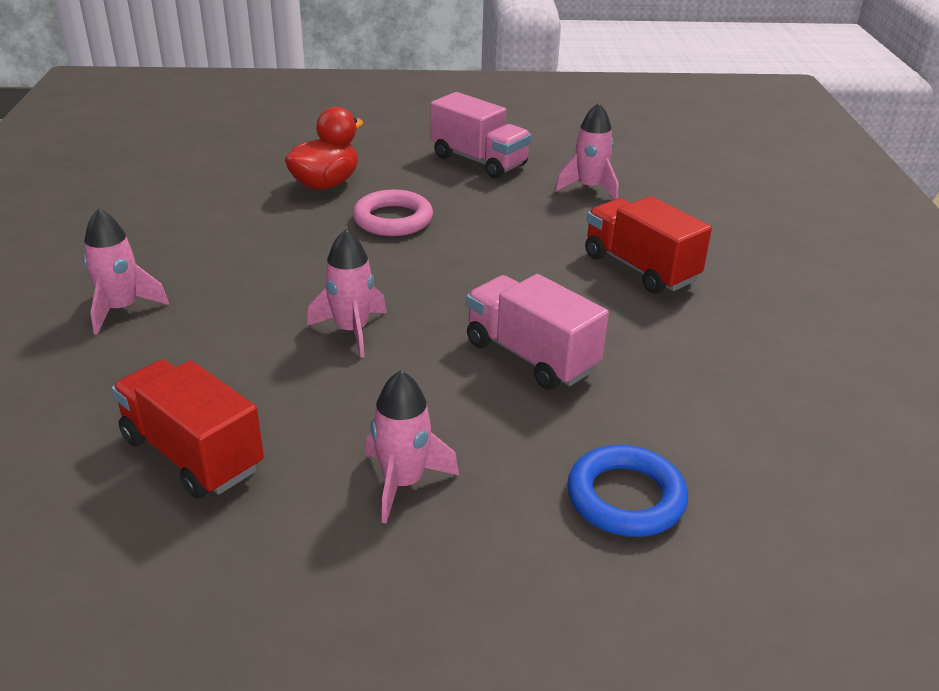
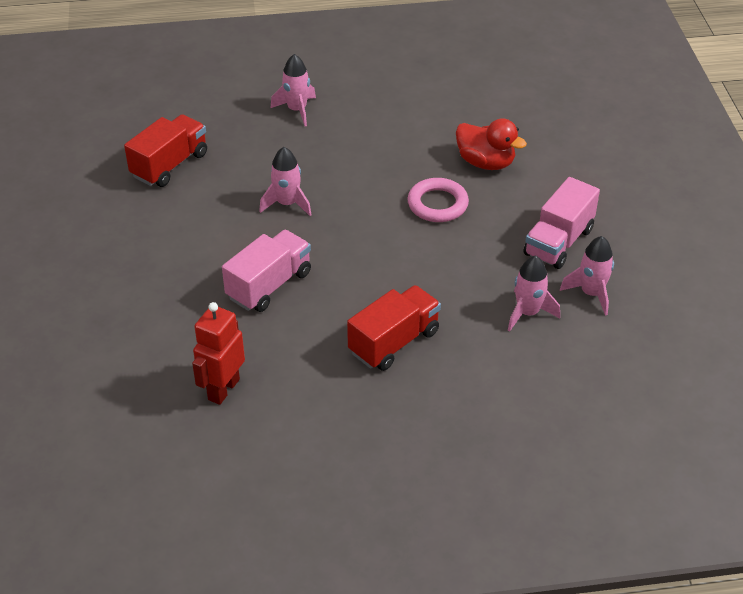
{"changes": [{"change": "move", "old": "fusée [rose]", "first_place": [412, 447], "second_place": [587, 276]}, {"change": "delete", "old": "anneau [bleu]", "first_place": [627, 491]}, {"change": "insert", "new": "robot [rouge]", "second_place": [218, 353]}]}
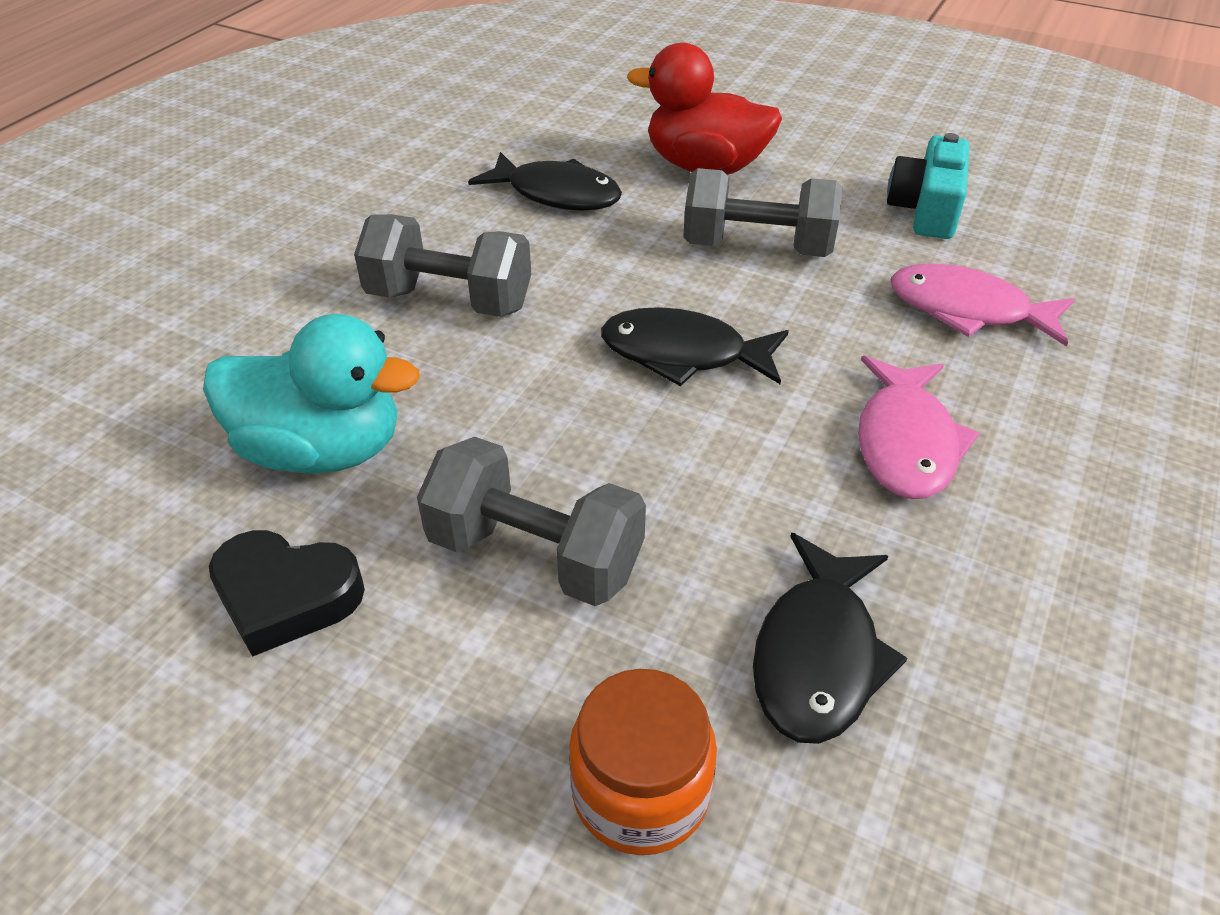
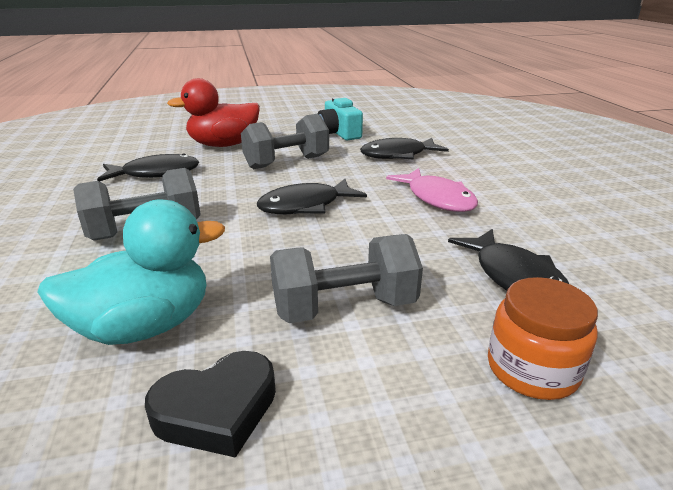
{"changes": [{"change": "recolor", "old": "poisson [rose]", "new": "poisson [noir]", "first_place": [983, 305], "second_place": [404, 149]}]}
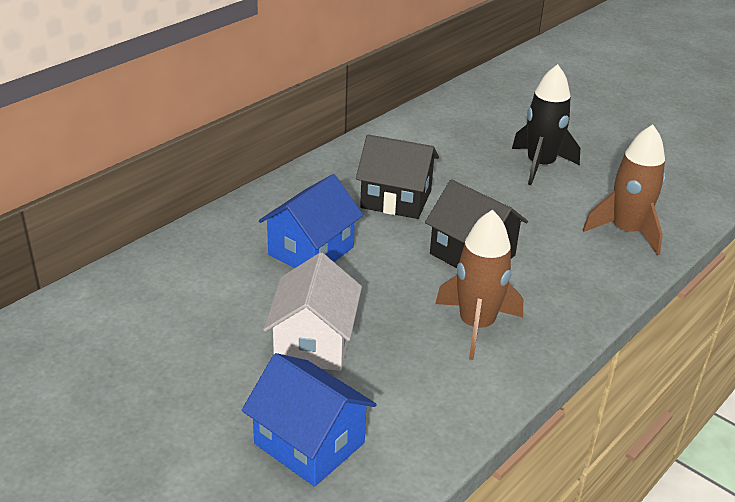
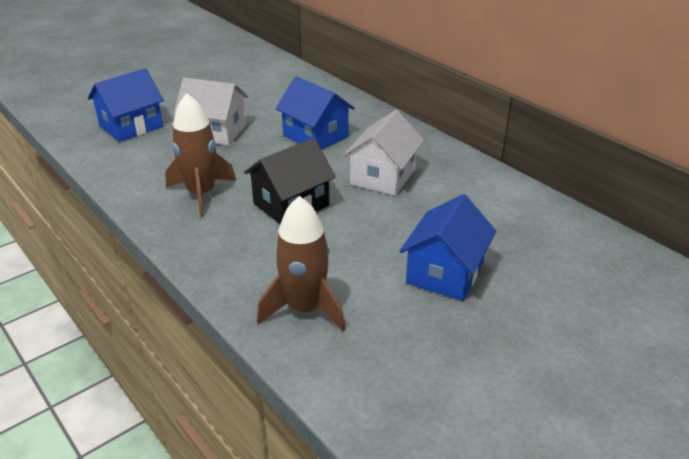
{"changes": [{"change": "replace", "old": "fusée [noir]", "new": "maison [bleu]", "first_place": [546, 124], "second_place": [448, 247]}, {"change": "recolor", "old": "maison [noir]", "new": "maison [blanc]", "first_place": [397, 176], "second_place": [383, 153]}]}
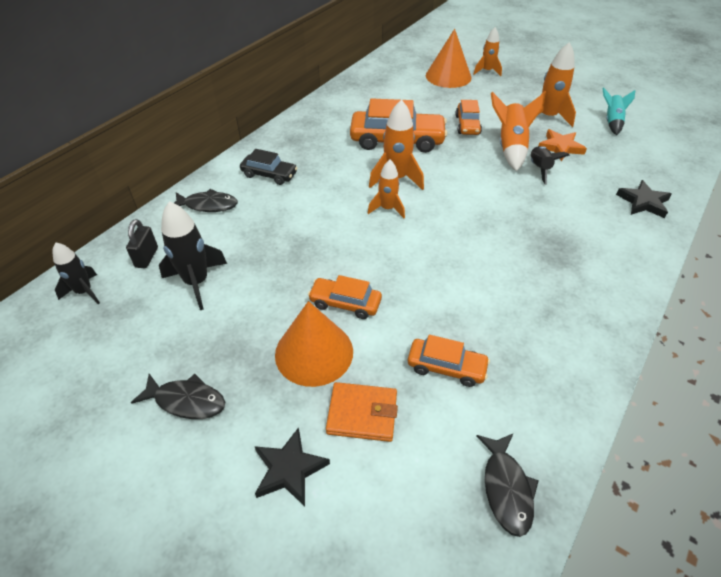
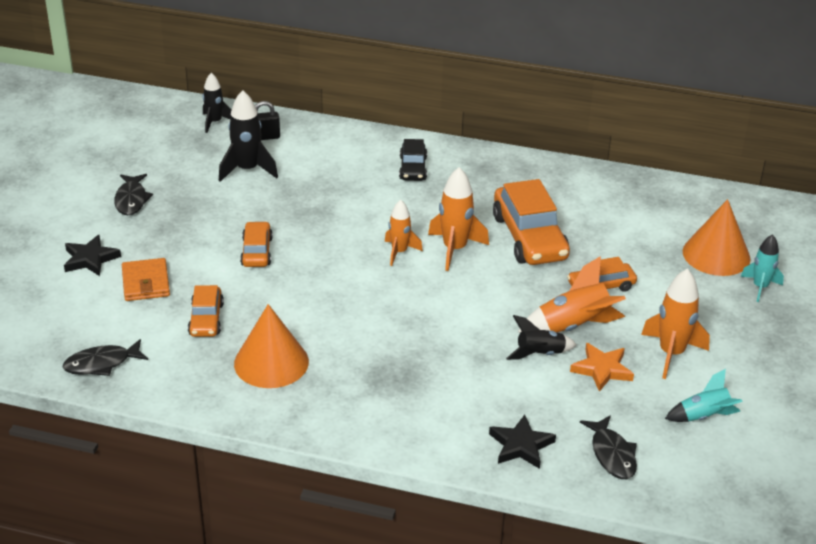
{"changes": [{"change": "recolor", "old": "fusée [orange]", "new": "fusée [turquoise]", "first_place": [488, 51], "second_place": [762, 268]}, {"change": "move", "old": "poisson [noir]", "first_place": [206, 200], "second_place": [608, 447]}, {"change": "move", "old": "cône [orange]", "first_place": [314, 344], "second_place": [271, 346]}]}
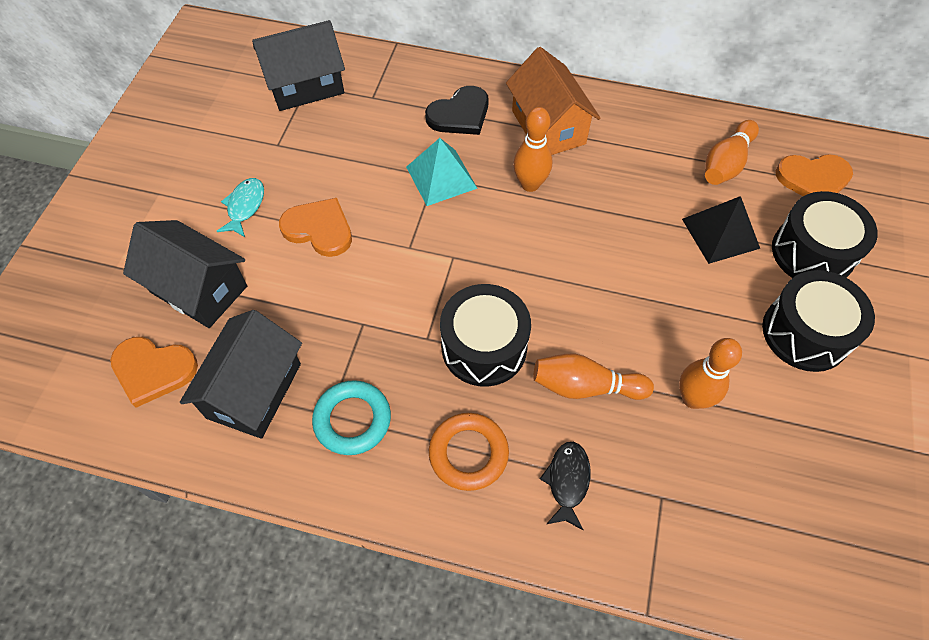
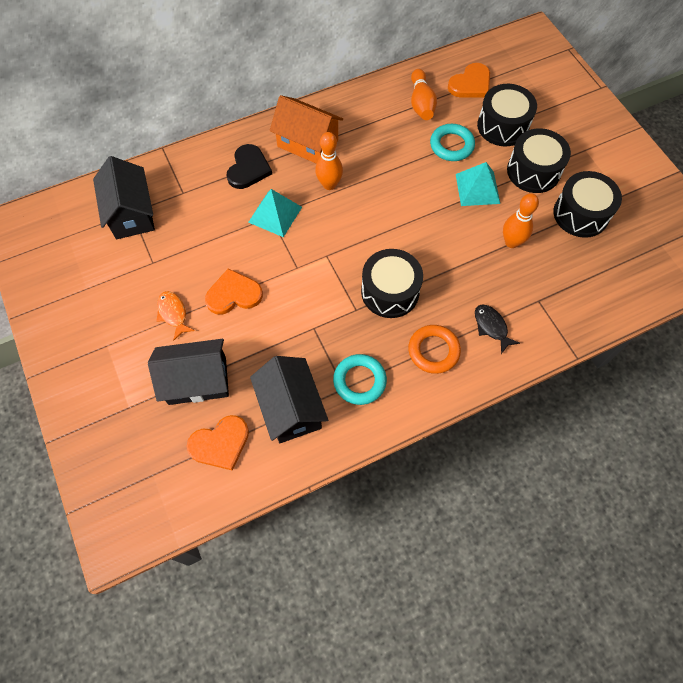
{"changes": [{"change": "rotate", "old": "maison [noir]", "first_place": [298, 65], "second_place": [124, 197], "degrees": -45}, {"change": "recolor", "old": "poisson [turquoise]", "new": "poisson [orange]", "first_place": [240, 207], "second_place": [175, 315]}, {"change": "replace", "old": "pyramide [noir]", "new": "anneau [turquoise]", "first_place": [721, 230], "second_place": [452, 142]}, {"change": "delete", "old": "quille [orange]", "first_place": [593, 377]}, {"change": "insert", "new": "pyramide [turquoise]", "second_place": [478, 184]}, {"change": "insert", "new": "tambour [noir]", "second_place": [587, 204]}]}
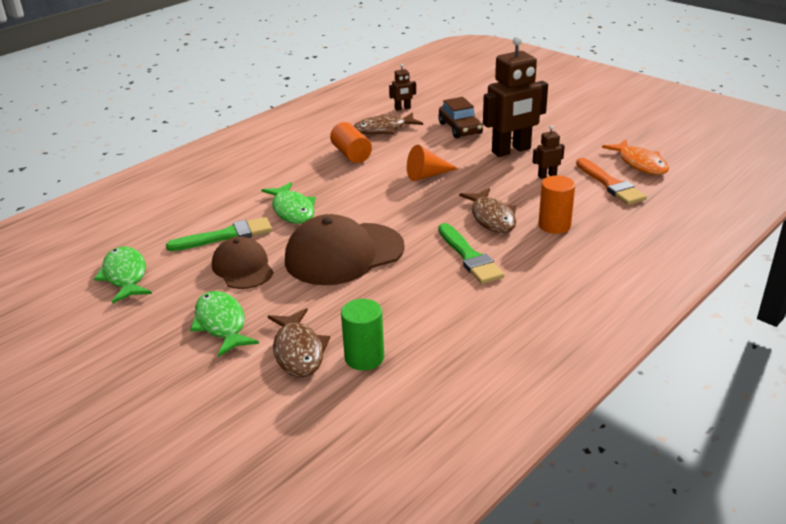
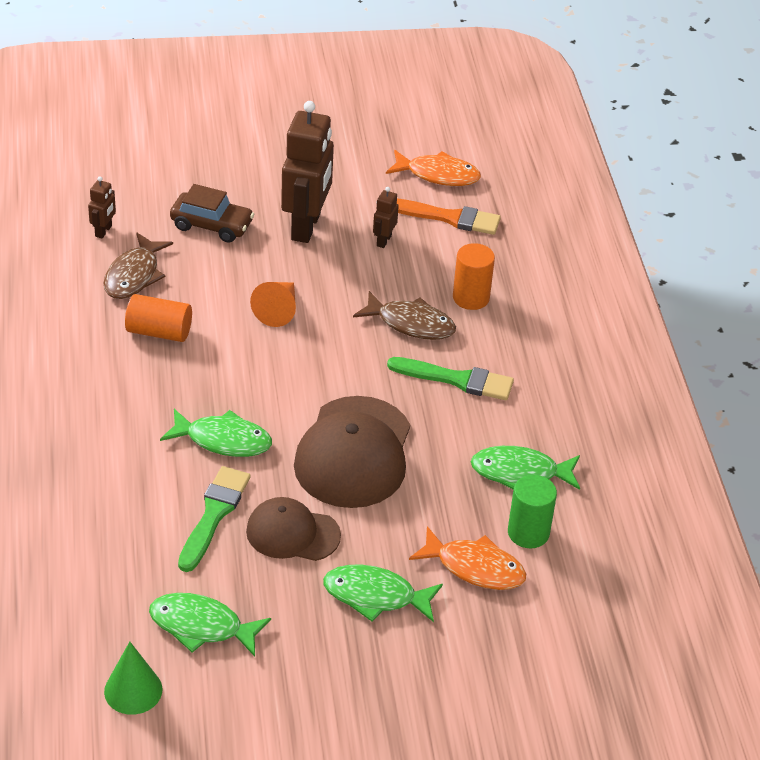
{"changes": [{"change": "recolor", "old": "poisson [marron]", "new": "poisson [orange]", "first_place": [298, 342], "second_place": [467, 558]}, {"change": "insert", "new": "poisson [vert]", "second_place": [525, 468]}, {"change": "insert", "new": "cône [vert]", "second_place": [133, 678]}]}
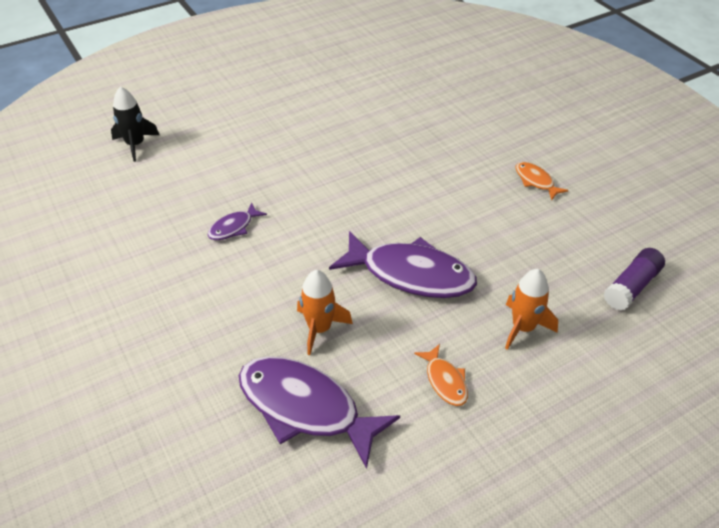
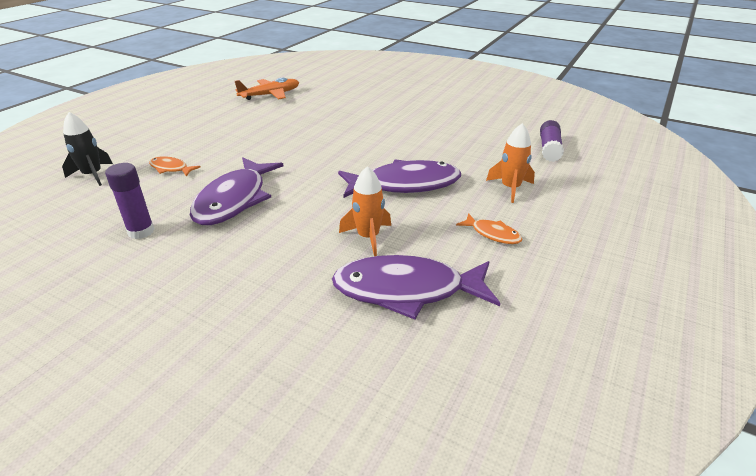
{"changes": [{"change": "move", "old": "poisson [orange]", "first_place": [542, 181], "second_place": [175, 166]}, {"change": "resize", "old": "poisson [violet]", "first_place": [237, 221], "second_place": [236, 191], "factor": 2.14}, {"change": "insert", "new": "avion [orange]", "second_place": [267, 89]}, {"change": "insert", "new": "bâton de colle [violet]", "second_place": [130, 201]}]}
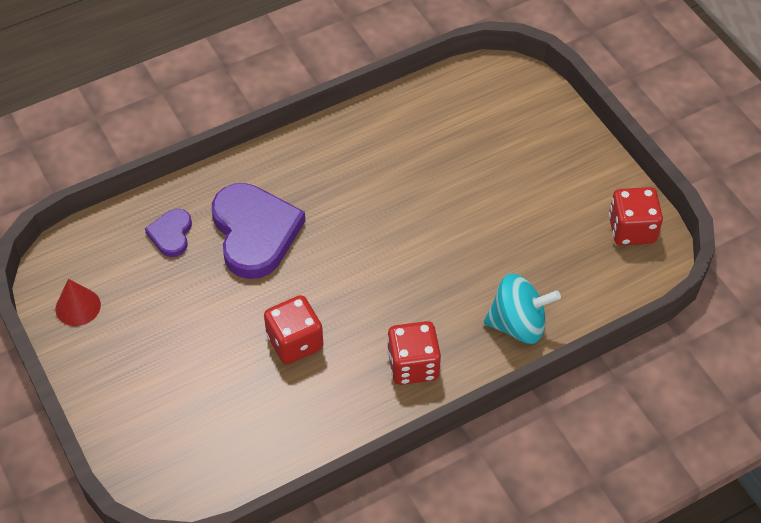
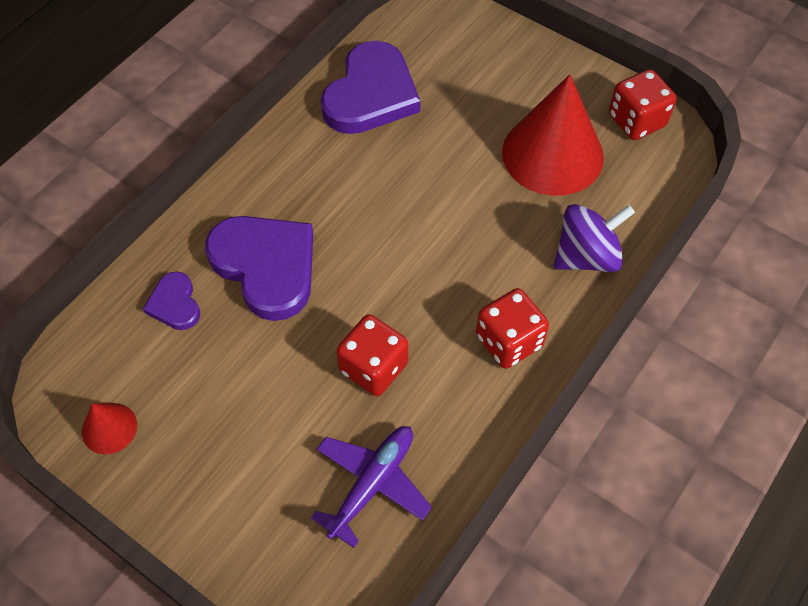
{"changes": [{"change": "recolor", "old": "toupie [turquoise]", "new": "toupie [violet]", "first_place": [522, 309], "second_place": [594, 238]}, {"change": "insert", "new": "cœur [violet]", "second_place": [370, 87]}, {"change": "insert", "new": "cône [rouge]", "second_place": [553, 135]}, {"change": "insert", "new": "avion [violet]", "second_place": [371, 487]}]}
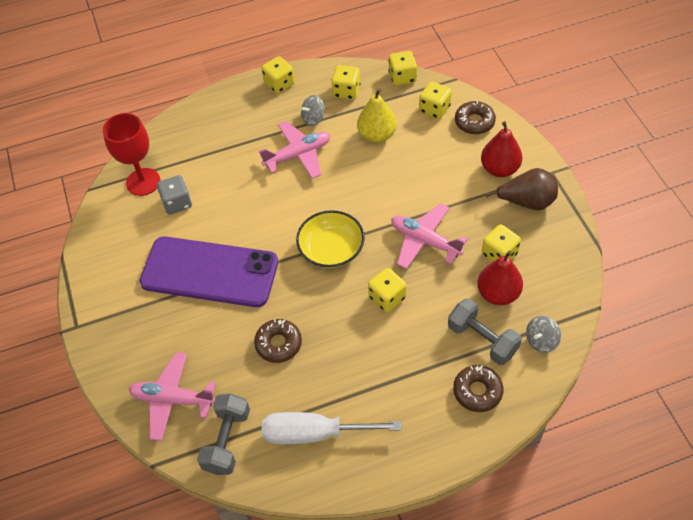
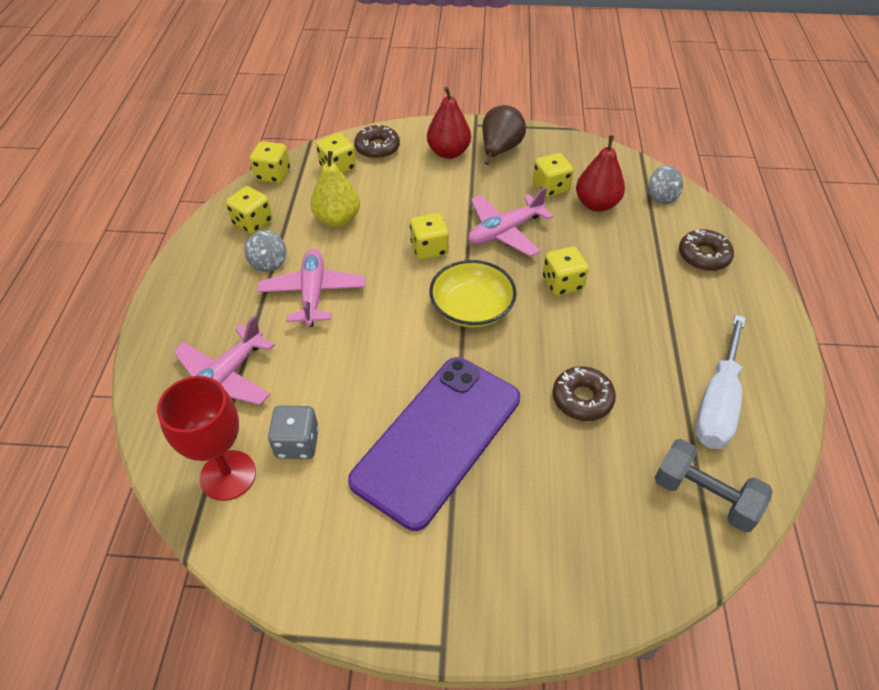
{"changes": [{"change": "move", "old": "dé [jaune]", "first_place": [278, 75], "second_place": [429, 236]}, {"change": "delete", "old": "haltère [gris]", "first_place": [485, 332]}, {"change": "move", "old": "avion [rose]", "first_place": [172, 396], "second_place": [224, 360]}]}
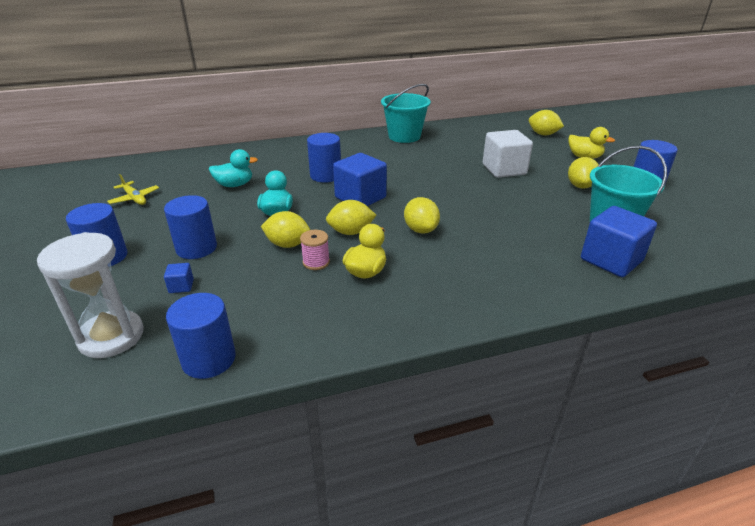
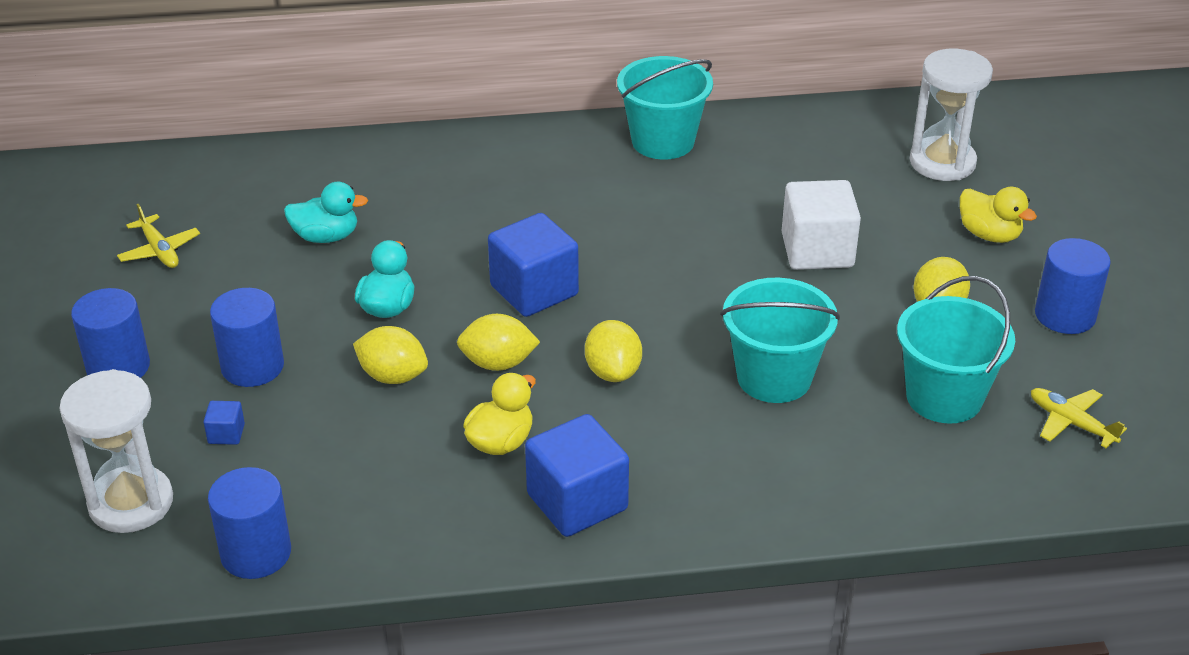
{"changes": [{"change": "replace", "old": "citron [jaune]", "new": "sablier [blanc]", "first_place": [546, 122], "second_place": [951, 115]}, {"change": "delete", "old": "cylindre [bleu]", "first_place": [324, 158]}, {"change": "move", "old": "cube [bleu]", "first_place": [619, 241], "second_place": [577, 475]}, {"change": "delete", "old": "bobine [rose]", "first_place": [315, 250]}, {"change": "insert", "new": "seau [turquoise]", "second_place": [780, 340]}, {"change": "insert", "new": "avion [jaune]", "second_place": [1079, 418]}]}
